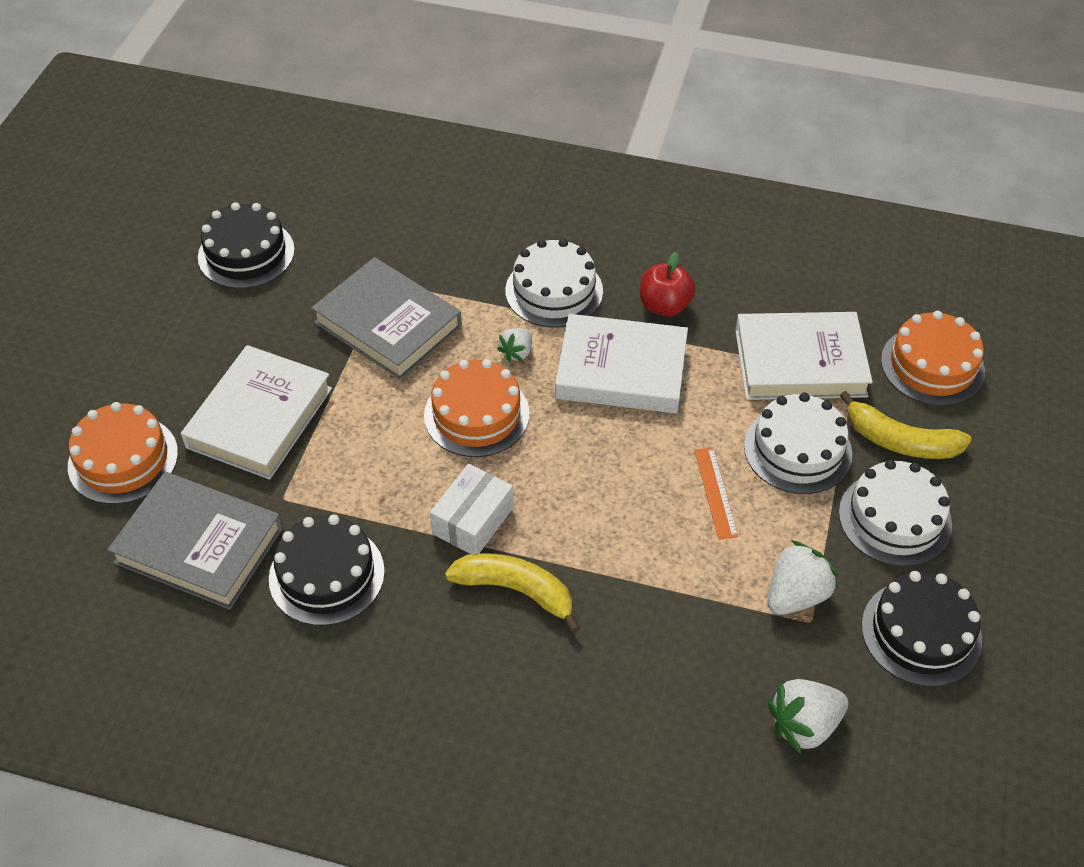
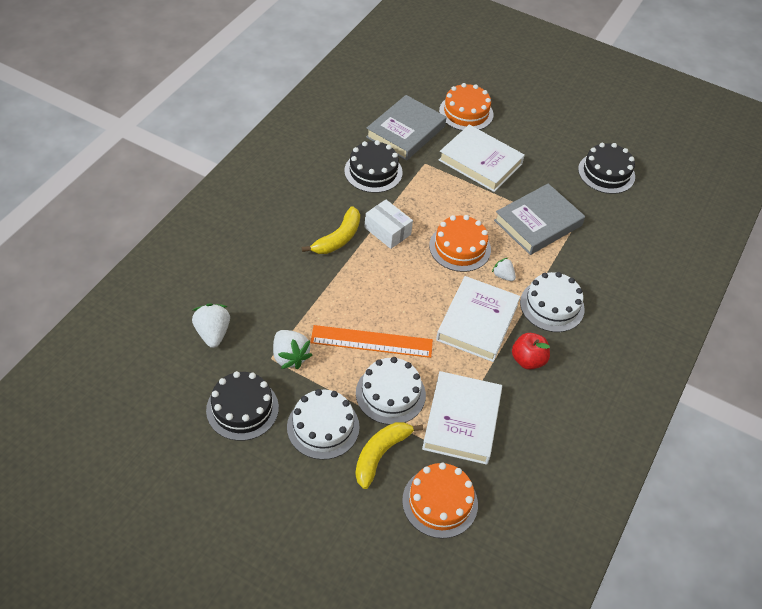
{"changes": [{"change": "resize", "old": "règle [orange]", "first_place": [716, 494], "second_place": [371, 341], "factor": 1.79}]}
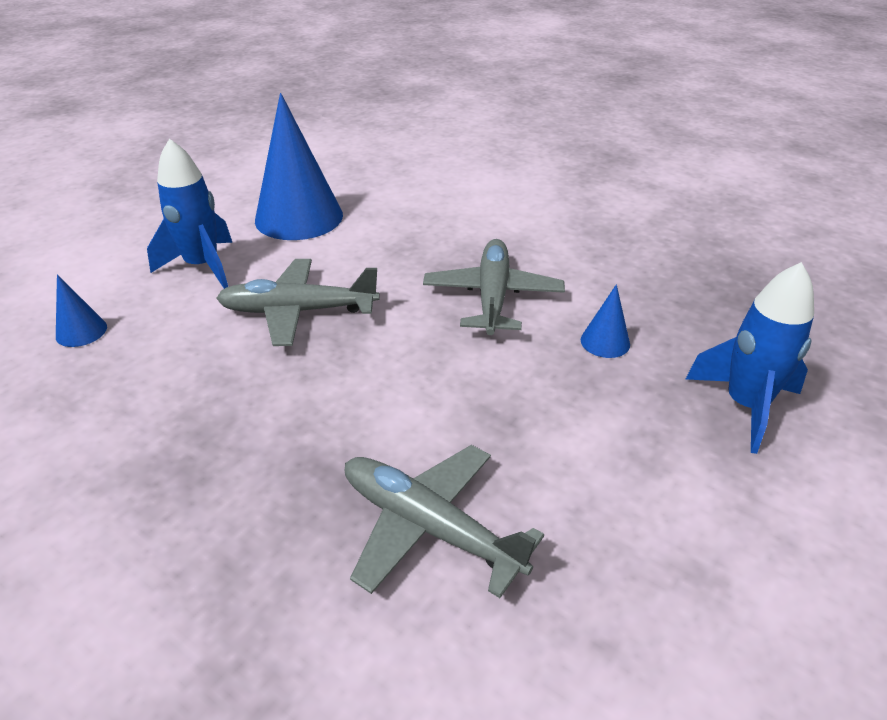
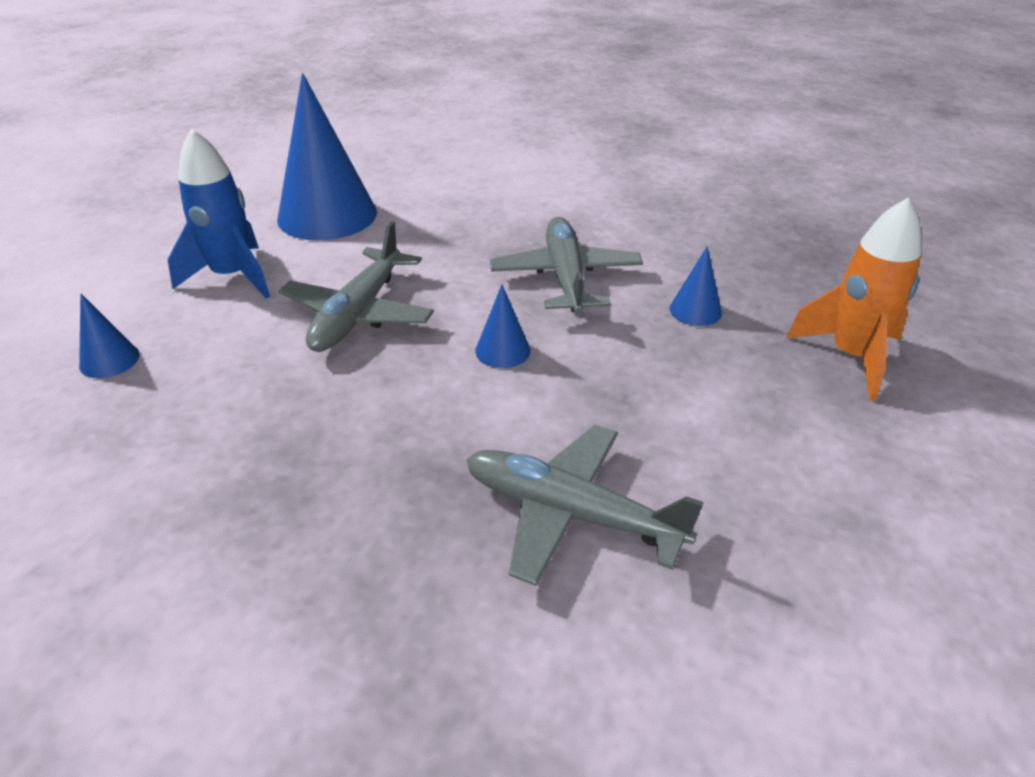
{"changes": [{"change": "rotate", "old": "avion [gris]", "first_place": [298, 302], "second_place": [356, 286], "degrees": -60}, {"change": "recolor", "old": "fusée [bleu]", "new": "fusée [orange]", "first_place": [750, 358], "second_place": [854, 299]}, {"change": "insert", "new": "cône [bleu]", "second_place": [502, 326]}]}
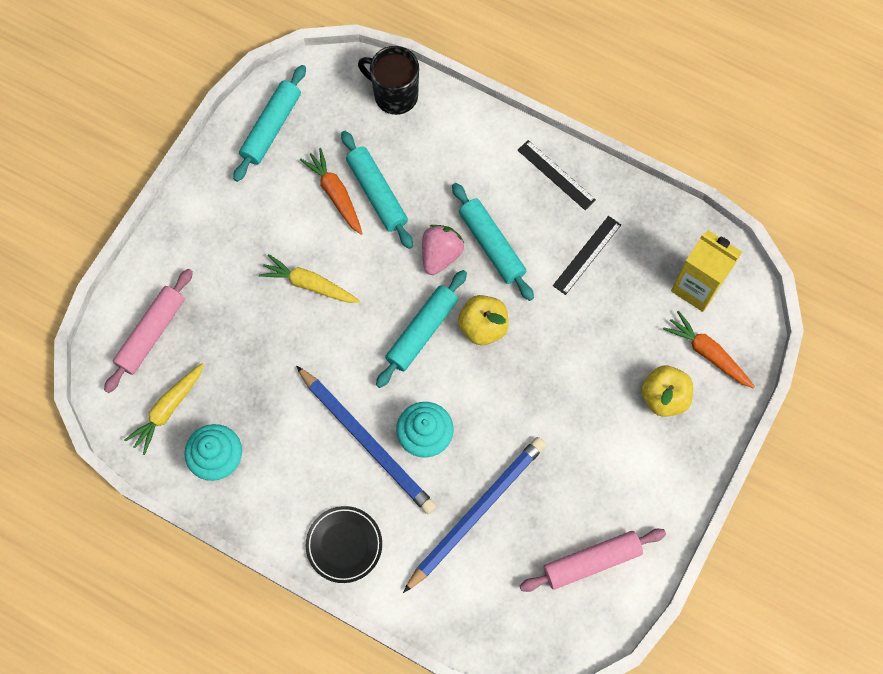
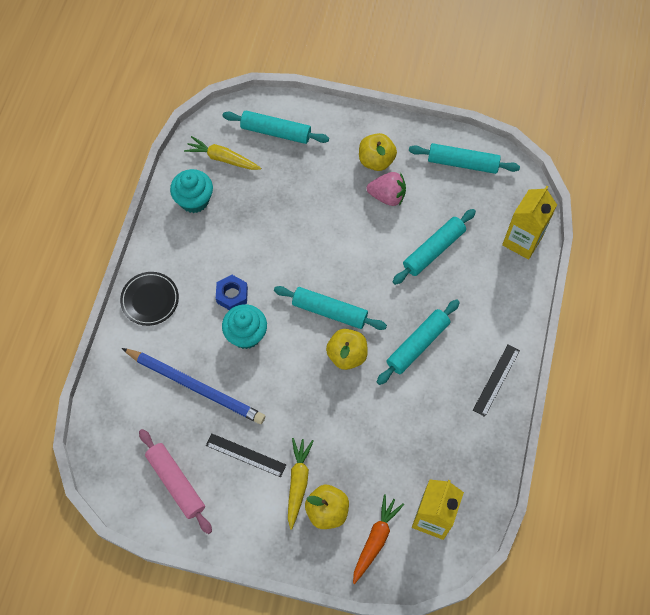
{"changes": [{"change": "replace", "old": "tasse [noir]", "new": "brique de lait [jaune]", "first_place": [388, 80], "second_place": [529, 223]}, {"change": "delete", "old": "carotte [orange]", "first_place": [331, 191]}, {"change": "move", "old": "règle [noir]", "first_place": [587, 255], "second_place": [246, 455]}, {"change": "move", "old": "fraise [rose]", "first_place": [443, 250], "second_place": [386, 189]}, {"change": "move", "old": "carotte [jaune]", "first_place": [309, 278], "second_place": [301, 483]}, {"change": "recolor", "old": "rouleau à pâtisserie [rose]", "new": "rouleau à pâtisserie [turquoise]", "first_place": [148, 331], "second_place": [276, 127]}, {"change": "replace", "old": "crayon [bleu]", "new": "écrou [bleu]", "first_place": [366, 440], "second_place": [232, 292]}, {"change": "insert", "new": "pomme [jaune]", "second_place": [378, 152]}]}
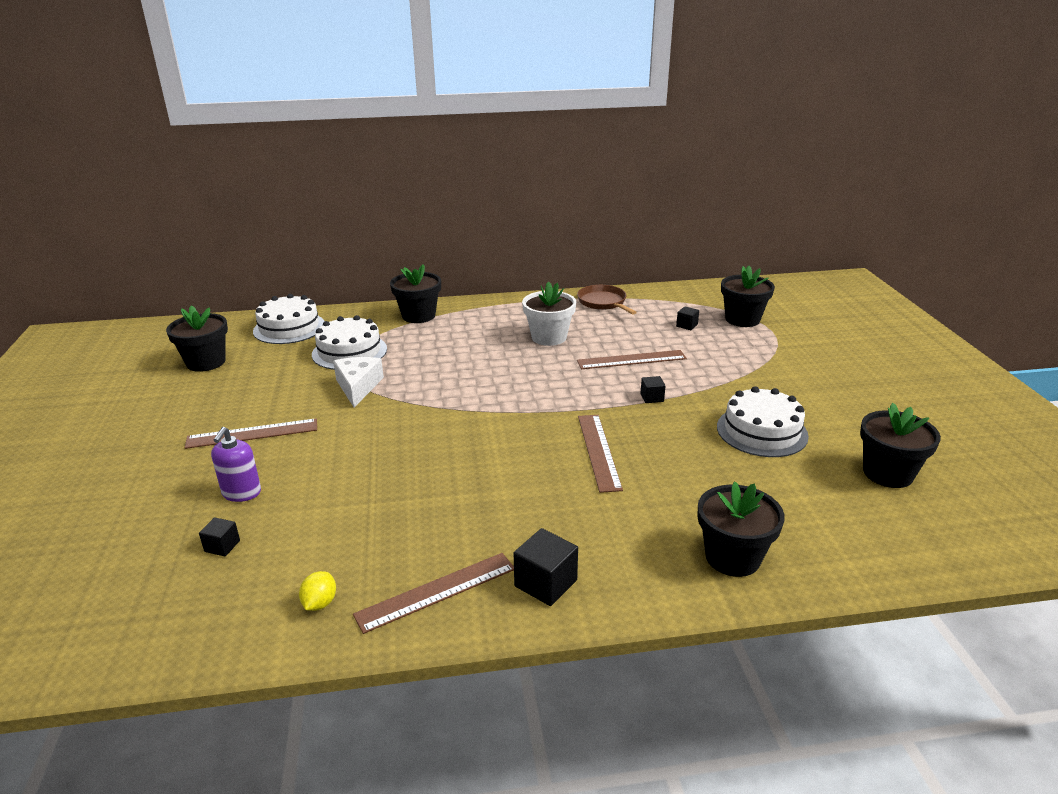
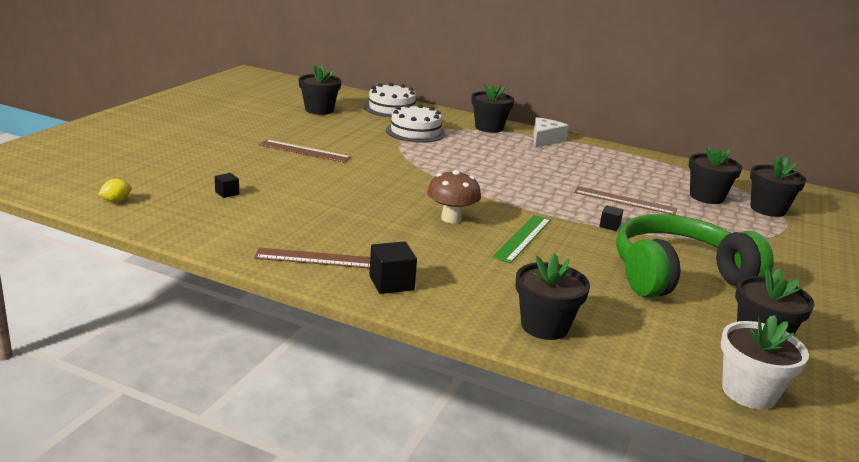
{"changes": [{"change": "move", "old": "pot de fleurs [blanc]", "first_place": [549, 314], "second_place": [765, 362]}, {"change": "delete", "old": "poêle [marron]", "first_place": [607, 300]}, {"change": "replace", "old": "cube [noir]", "new": "pot de fleurs [noir]", "first_place": [687, 318], "second_place": [715, 175]}, {"change": "move", "old": "fromage [blanc]", "first_place": [358, 382], "second_place": [551, 132]}, {"change": "replace", "old": "gâteau [blanc]", "new": "casque audio [vert]", "first_place": [763, 421], "second_place": [695, 256]}, {"change": "recolor", "old": "règle [marron]", "new": "règle [vert]", "first_place": [600, 454], "second_place": [521, 239]}, {"change": "delete", "old": "distributeur de savon [violet]", "first_place": [236, 464]}, {"change": "move", "old": "citron [jaune]", "first_place": [317, 591], "second_place": [115, 190]}, {"change": "insert", "new": "champignon [marron]", "second_place": [454, 196]}]}
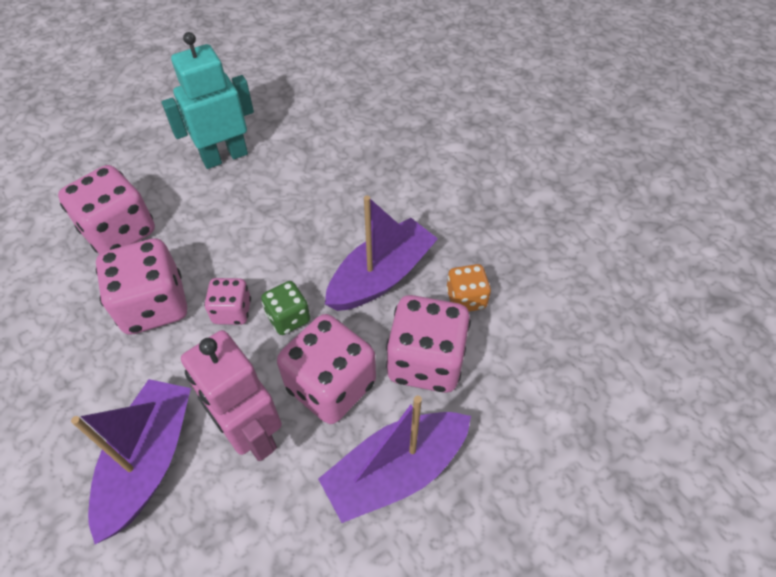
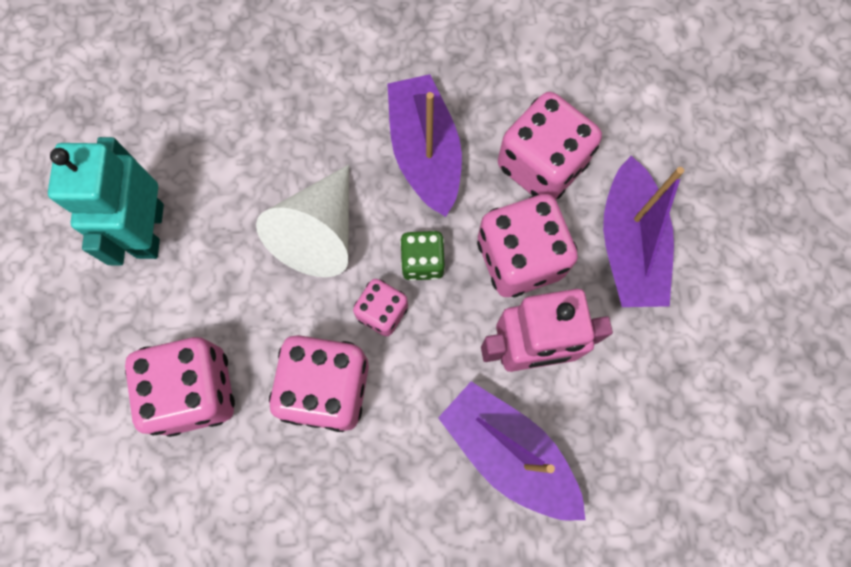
{"changes": [{"change": "delete", "old": "dé [orange]", "first_place": [468, 288]}, {"change": "insert", "new": "cône [blanc]", "second_place": [302, 221]}]}
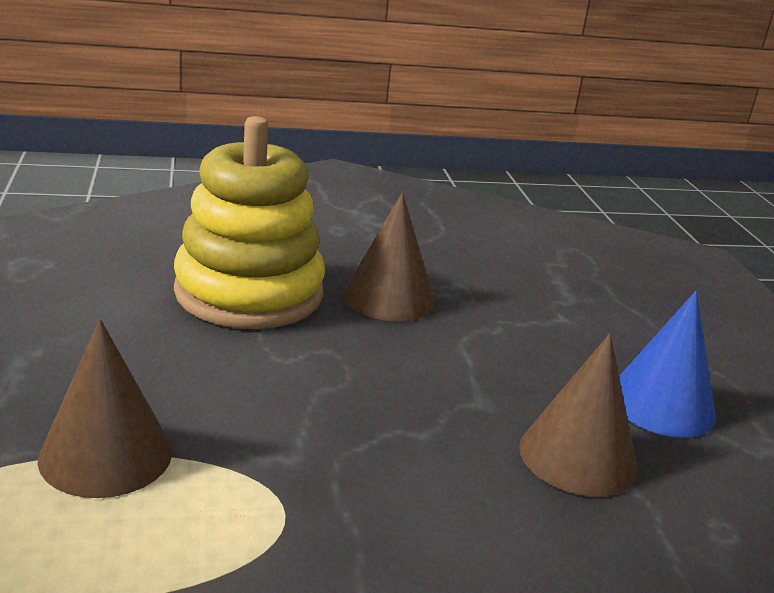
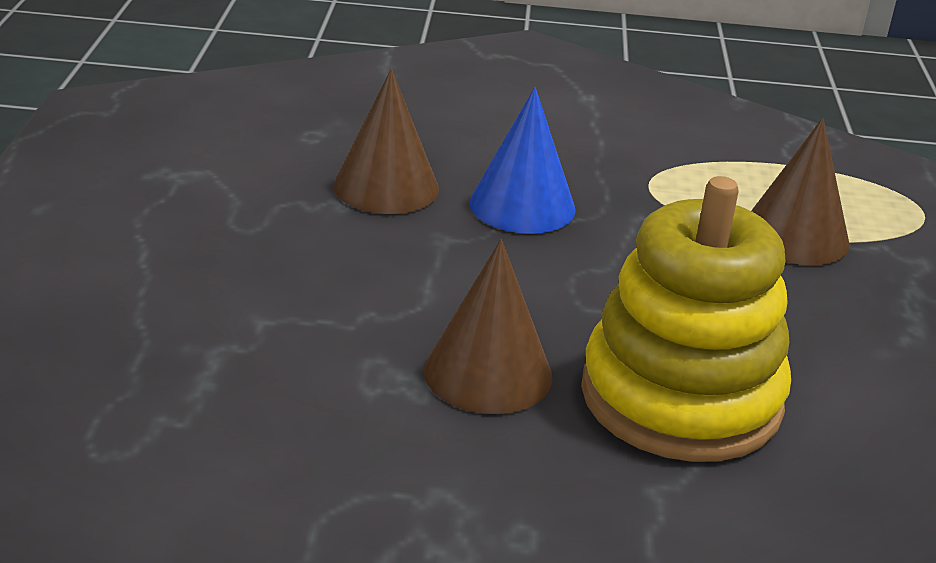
{"changes": [{"change": "move", "old": "cône [bleu]", "first_place": [667, 364], "second_place": [523, 160]}]}
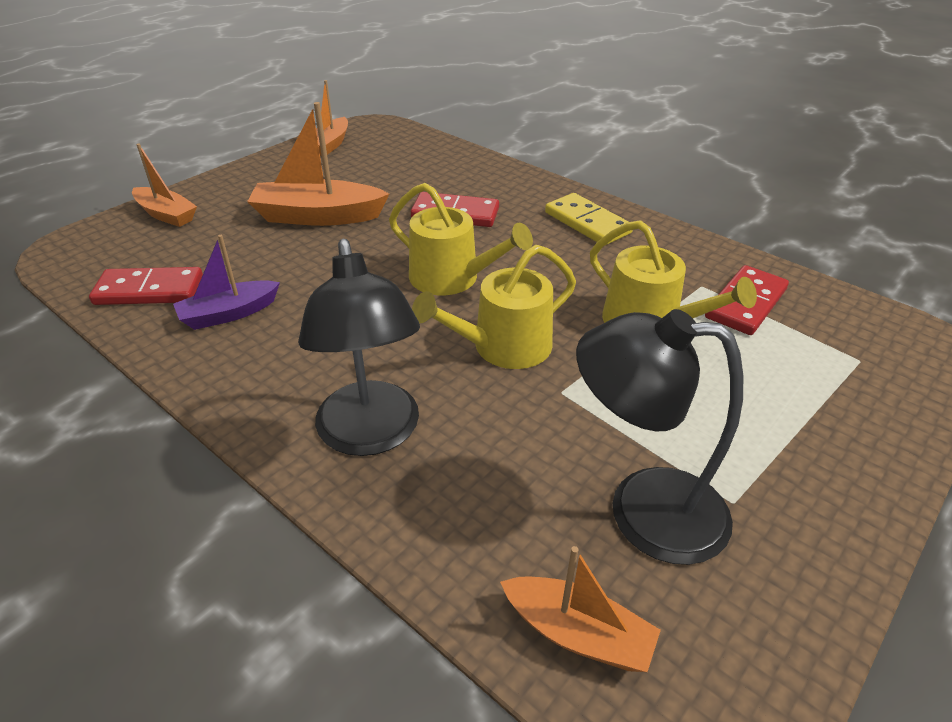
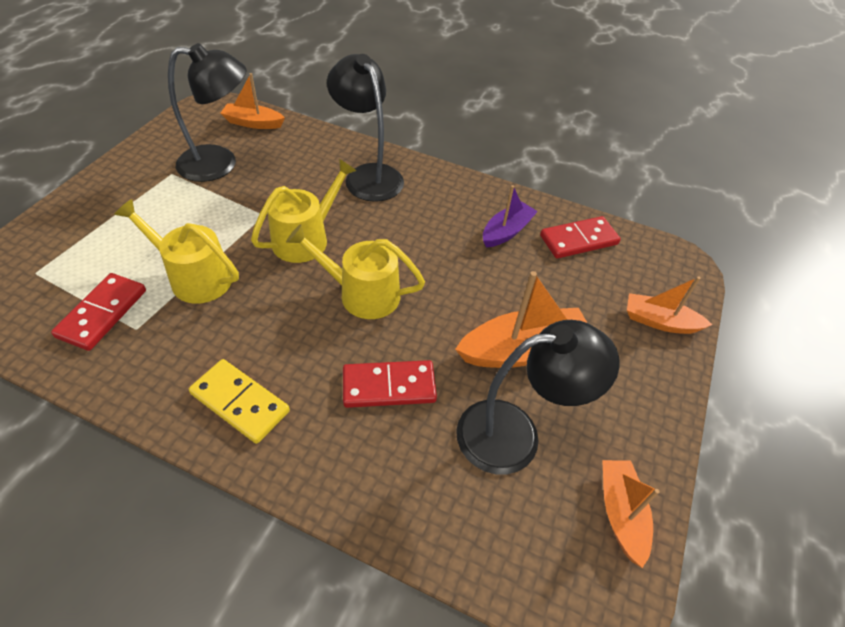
{"changes": [{"change": "insert", "new": "lampe [noir]", "second_place": [538, 397]}]}
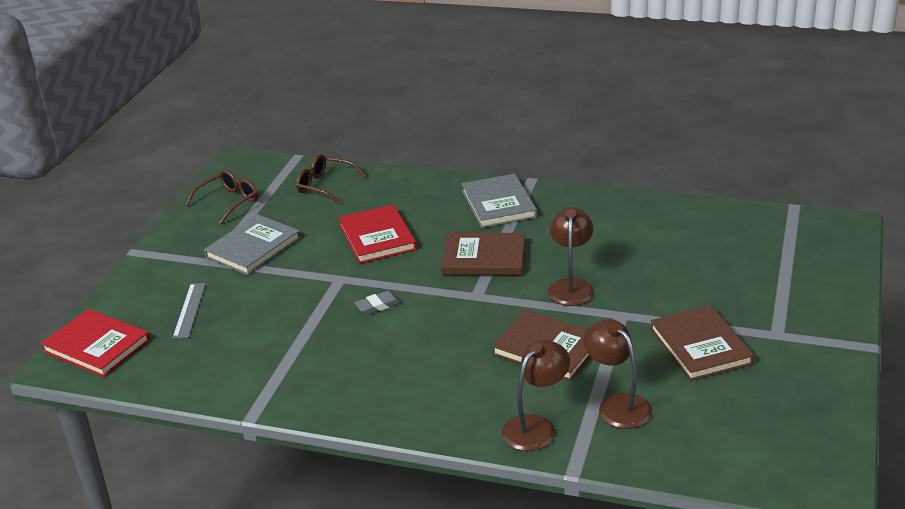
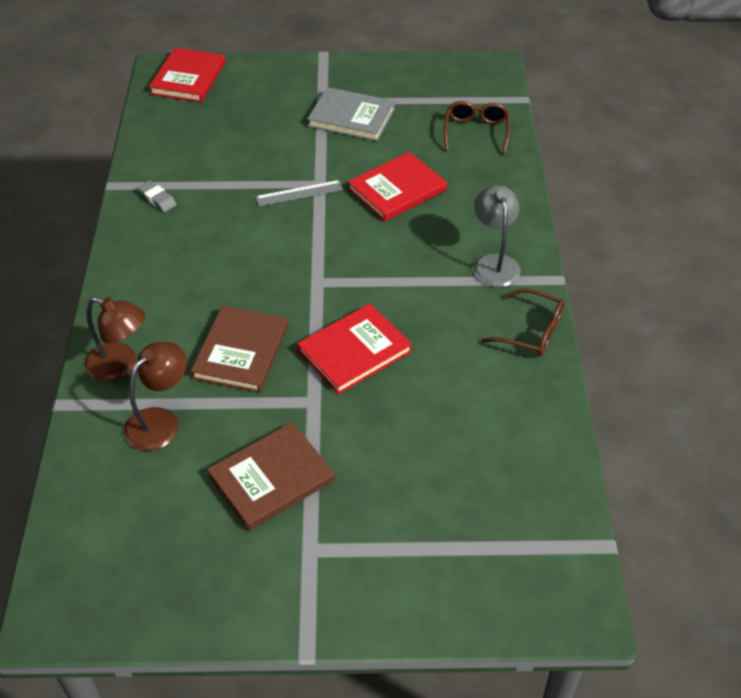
{"changes": [{"change": "move", "old": "lunettes [marron]", "first_place": [221, 197], "second_place": [523, 322]}, {"change": "replace", "old": "livre [gris]", "new": "lampe [gris]", "first_place": [499, 201], "second_place": [497, 236]}, {"change": "replace", "old": "lampe [marron]", "new": "livre [rouge]", "first_place": [571, 256], "second_place": [354, 349]}, {"change": "delete", "old": "livre [marron]", "first_place": [483, 254]}, {"change": "move", "old": "règle [gris]", "first_place": [189, 310], "second_place": [300, 193]}, {"change": "move", "old": "gomme [gris]", "first_place": [377, 303], "second_place": [157, 196]}]}
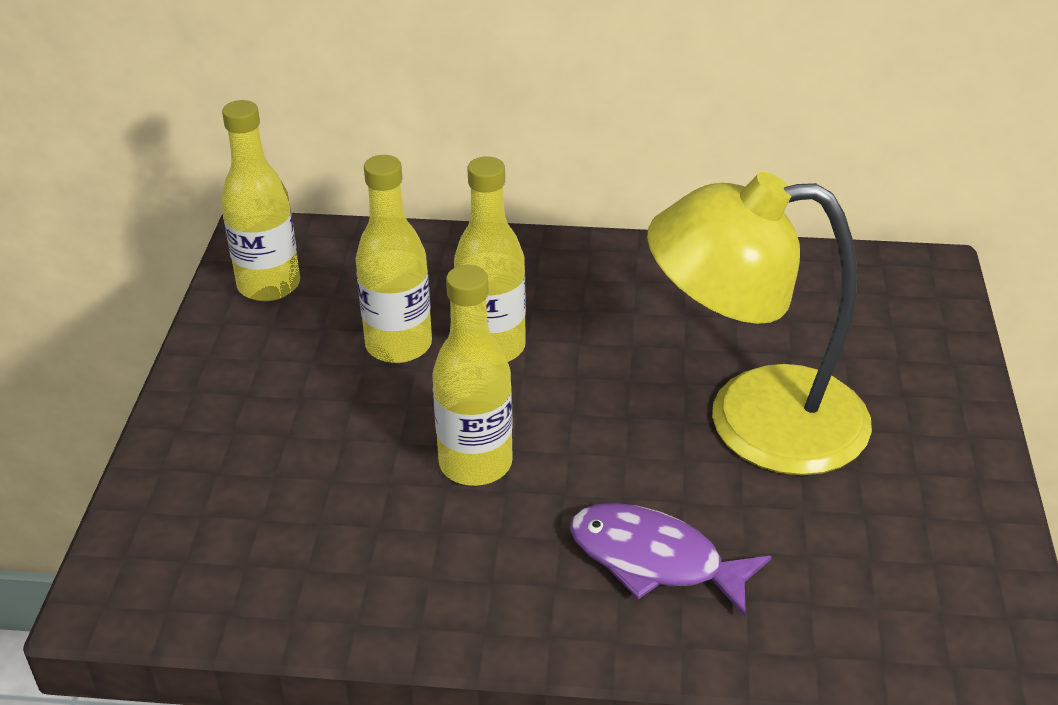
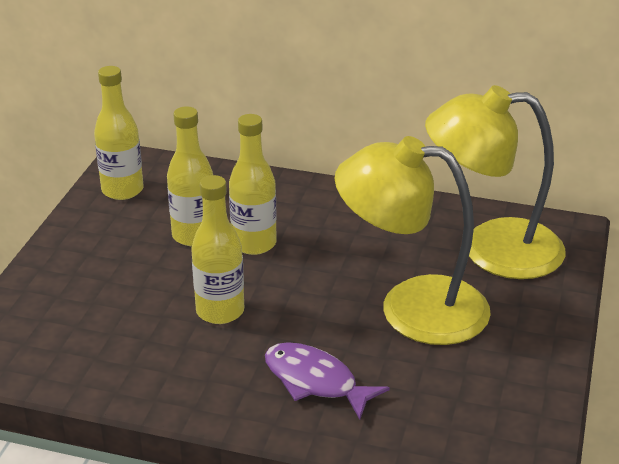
{"changes": [{"change": "insert", "new": "lampe [jaune]", "second_place": [495, 182]}]}
